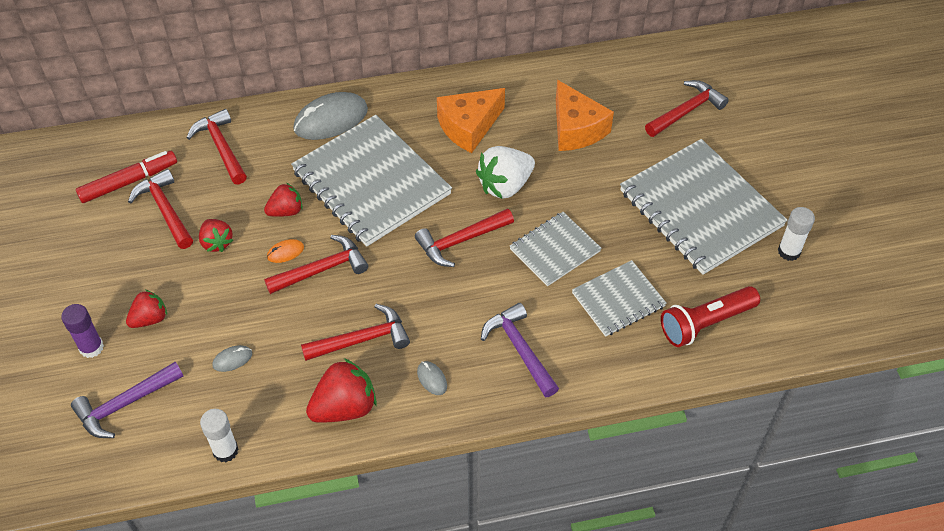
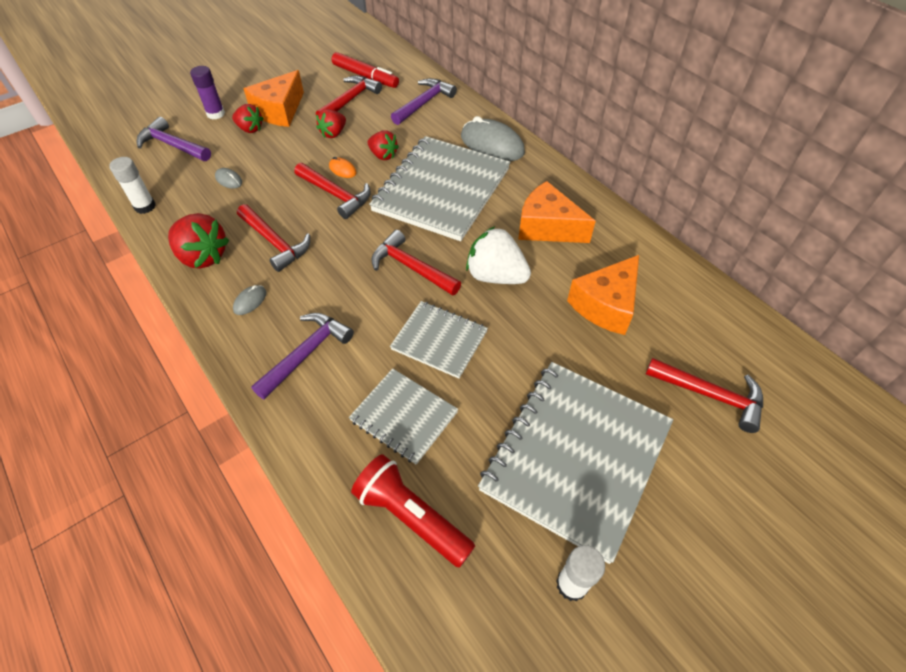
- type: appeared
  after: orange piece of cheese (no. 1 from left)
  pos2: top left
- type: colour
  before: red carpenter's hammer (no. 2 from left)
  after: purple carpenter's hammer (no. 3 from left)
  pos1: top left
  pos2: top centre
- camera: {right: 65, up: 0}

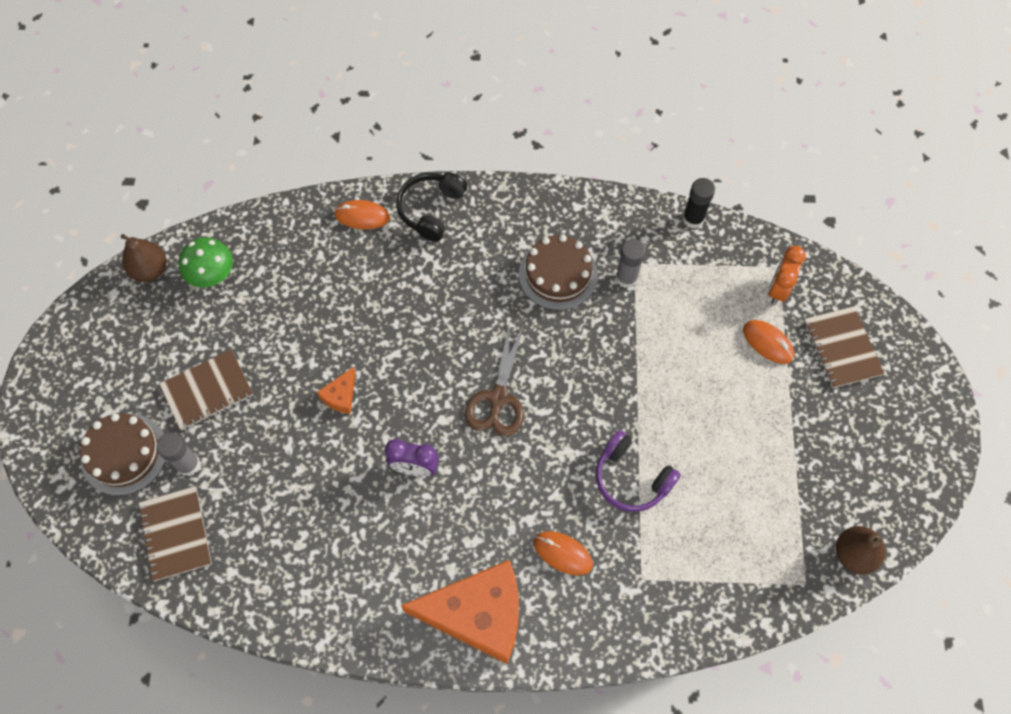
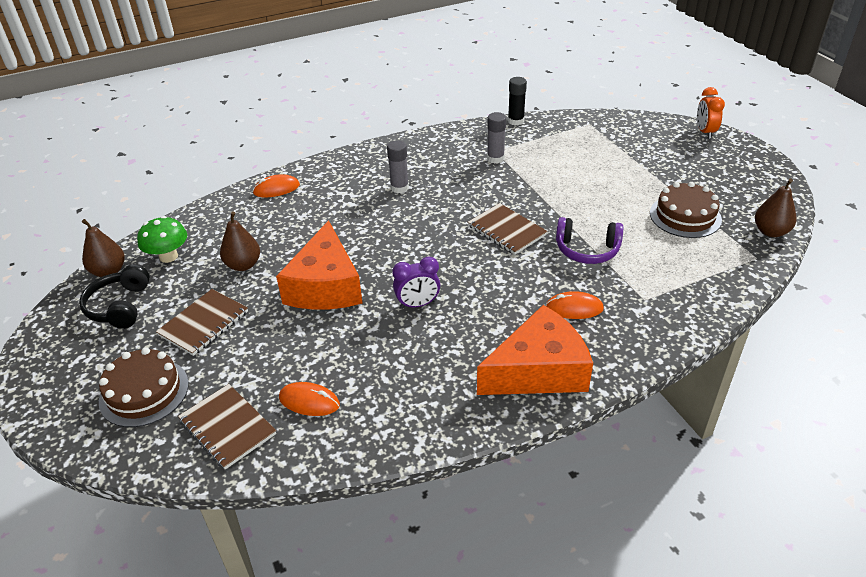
- type: relocated
  before: jet-black headset
  pos1: top centre
  pos2: middle left
- type: appeared
  after: russet toy pear (no. 2 from left)
  pos2: middle left
- type: size
  before: orange piece of cheese (no. 1 from left)
  pos1: middle left
  pos2: centre
  scale: 2.39
- type: relocated
  before: orange PC mouse (no. 3 from left in the first image)
  after: orange PC mouse (no. 2 from left)
  pos1: middle right
  pos2: bottom centre
- type: relocated
  before: grey stick of glue (no. 1 from left)
  pos1: middle left
  pos2: top centre
- type: relocated
  before: russet notepad (no. 3 from left)
  pos1: middle right
  pos2: centre
- type: relocated
  before: russet layer cake (no. 2 from left)
  pos1: centre
  pos2: middle right
- type: relocated
  before: orange bedside clock
  pos1: middle right
  pos2: top right
- type: missing
  before: russet shears
  pos1: centre
- camera: {right: -25, up: -25}

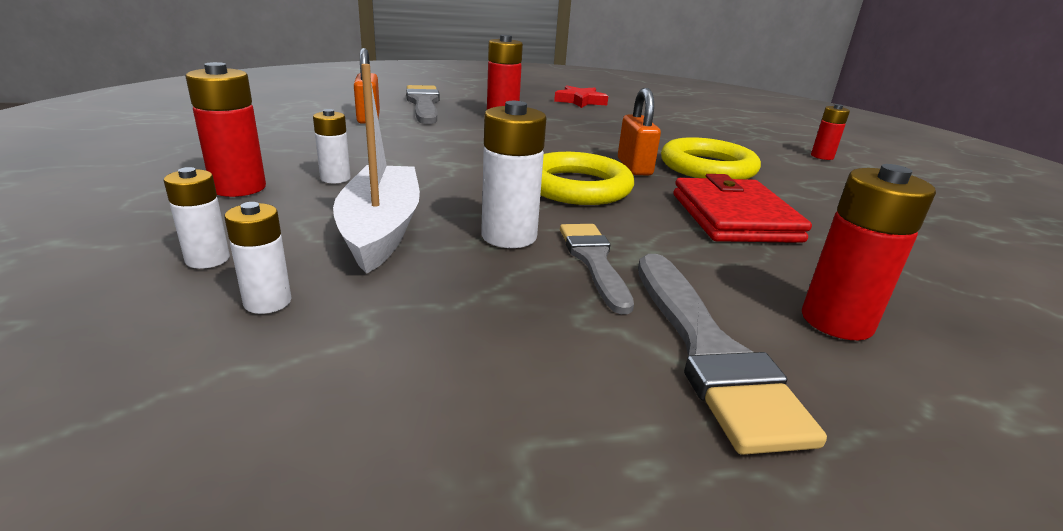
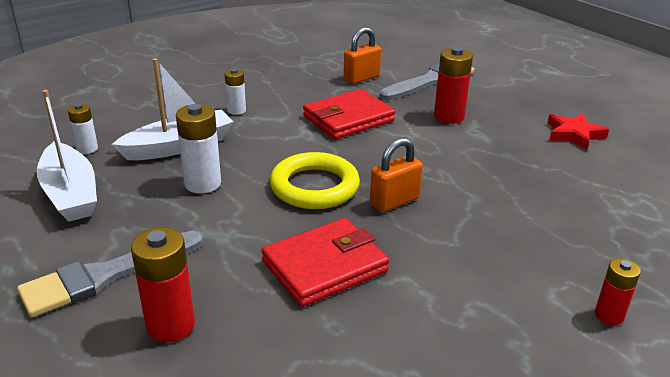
- type: appeared
  after: pure white sailboat (no. 1 from left)
  pos2: middle left
- type: appeared
  after: red billfold (no. 2 from left)
  pos2: top centre
- type: missing
  before: pure white AA battery (no. 1 from left)
  pos1: middle left
- type: missing
  before: red AA battery (no. 1 from left)
  pos1: top left
- type: missing
  before: grey paintbrush (no. 2 from left)
  pos1: centre
- type: missing
  before: golden torus (no. 2 from left)
  pos1: top right
- camera: {right: 65, up: 5}

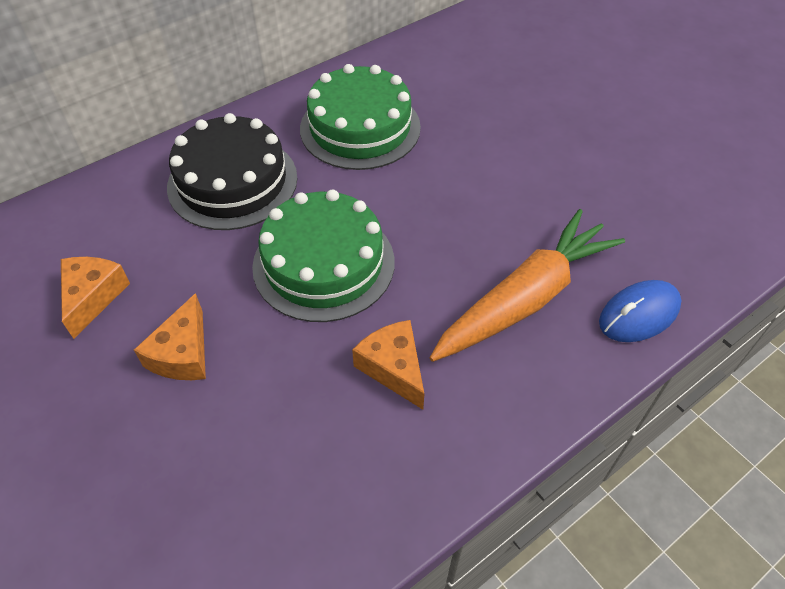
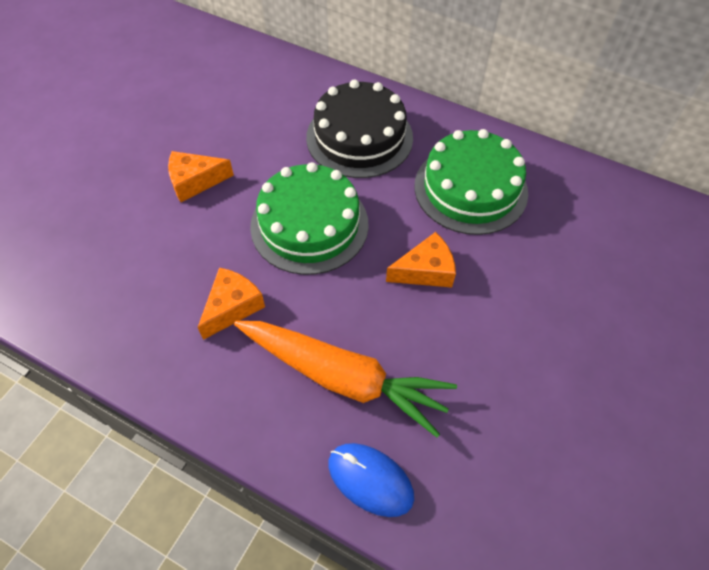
- type: relocated
  before: orange piece of cheese (no. 1 from left in the first image)
  after: orange piece of cheese (no. 3 from left)
  pos1: middle left
  pos2: centre
- camera: {right: 65, up: 5}

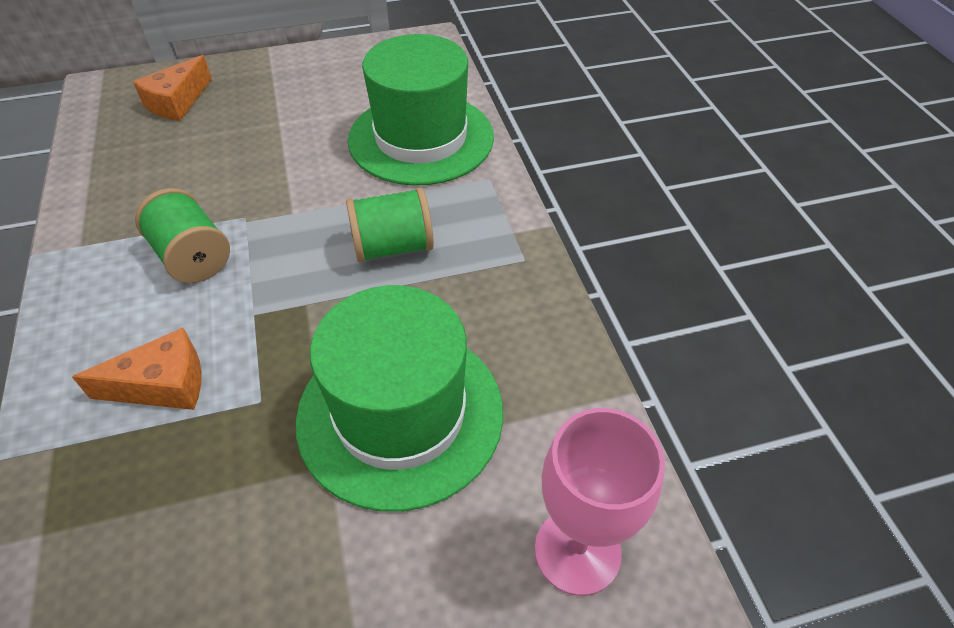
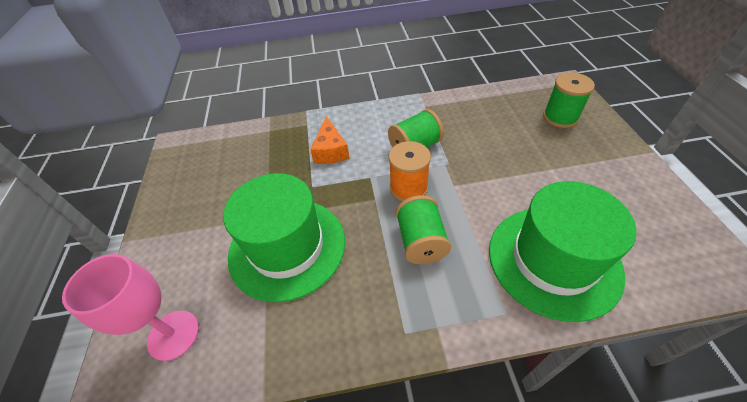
- type: appeared
  after: orange reel of thread
  pos2: centre
- type: exchanged
  before: orange piece of cheese (no. 2 from left)
  after: green reel of thread (no. 3 from left)
  pos1: top left
  pos2: top right
- camera: {right: 100, up: 0}

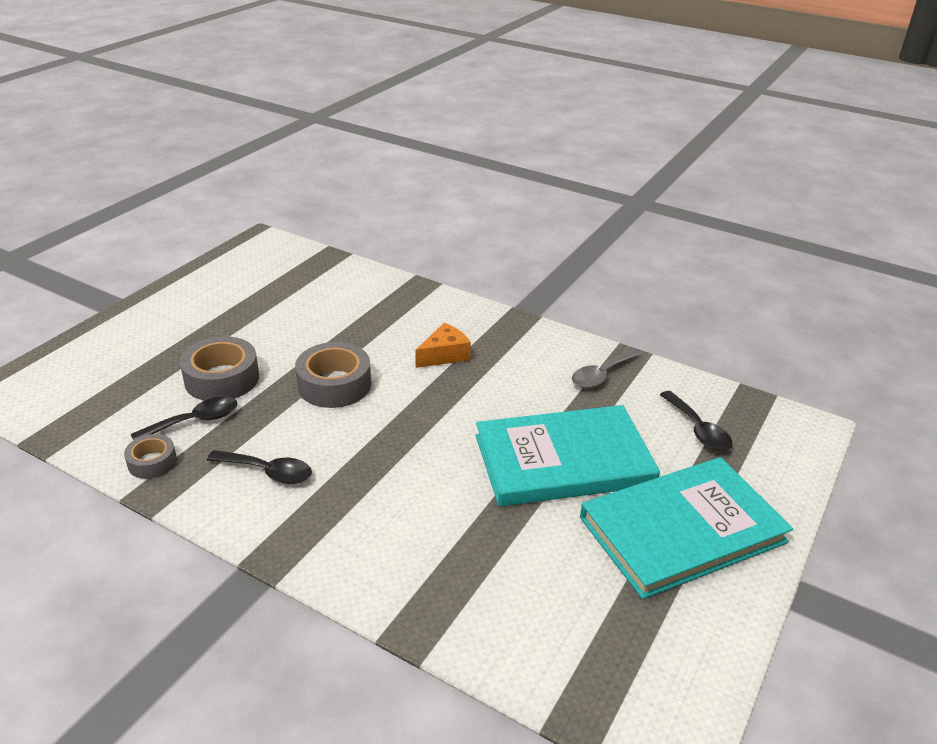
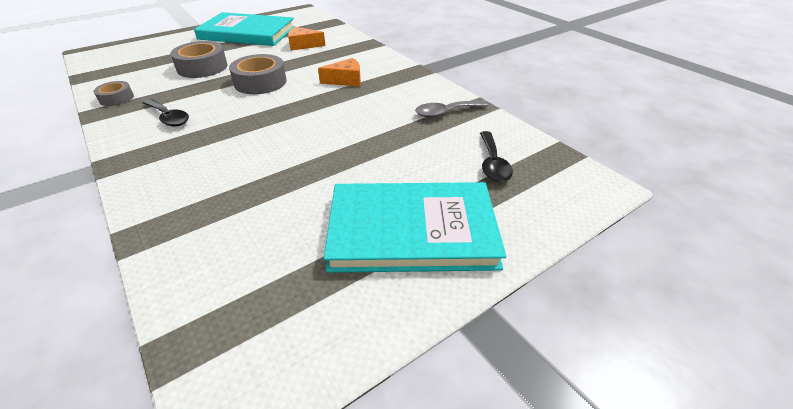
- type: relocated
  before: aqua hardcover (no. 1 from left)
  pos1: centre
  pos2: top left
- type: appeared
  after: orange piece of cheese (no. 1 from left)
  pos2: top centre
- type: missing
  before: jet-black tablespoon (no. 1 from left)
  pos1: middle left
- camera: {right: 25, up: 5}

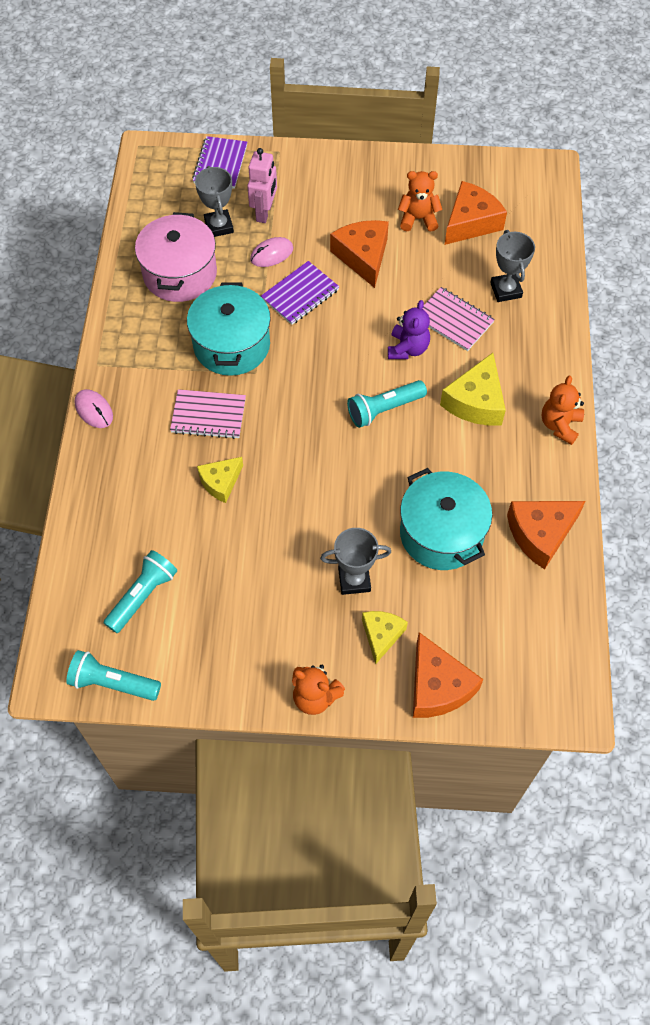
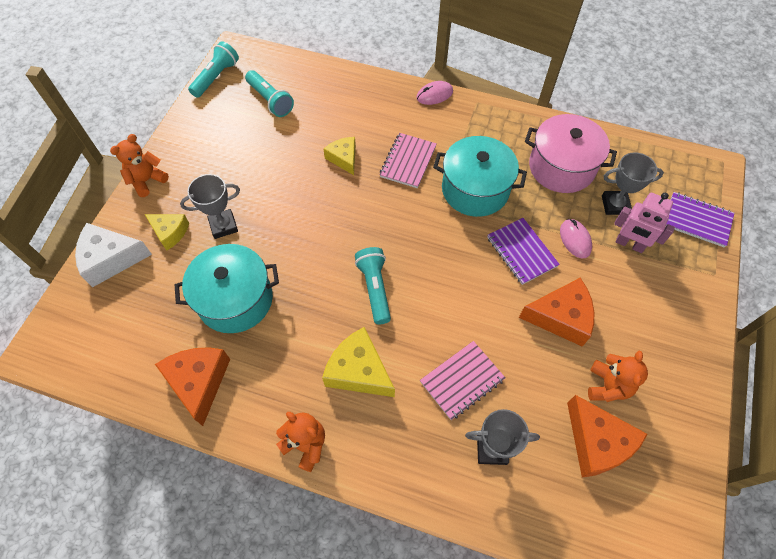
- type: colour
  before: orange piece of cheese (no. 2 from left)
  after: pure white piece of cheese
  pos1: middle right
  pos2: middle left
- type: spun
  before: grey trophy (no. 2 from left in the first image)
  pos1: centre
  pos2: middle left
  turn: 60
- type: missing
  before: purple teddy
  pos1: top centre
- camera: {right: 105, up: 0}

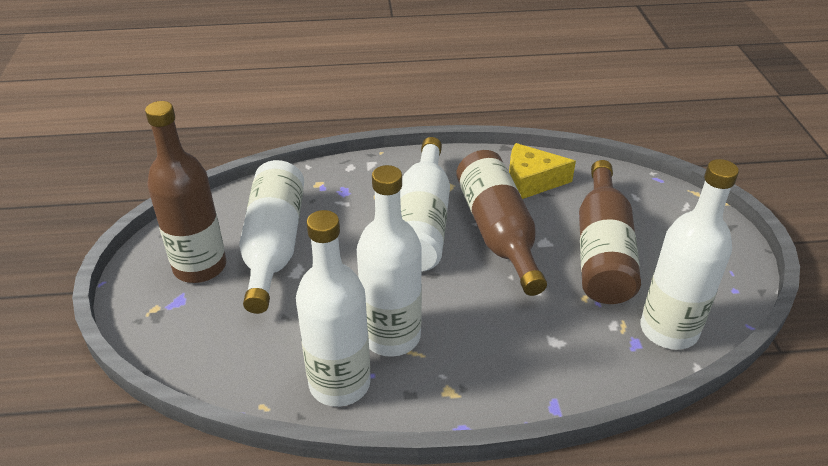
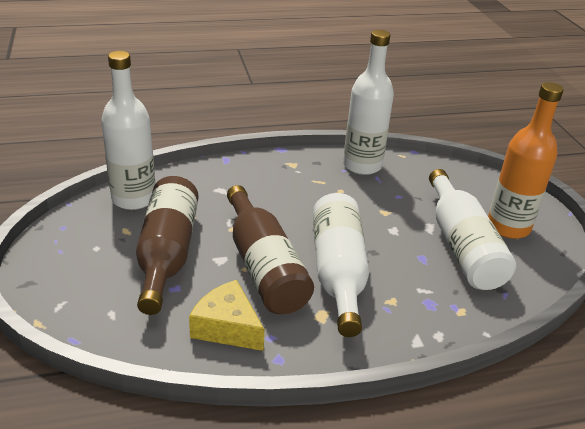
- type: spun
  before: golden piece of cheese
  pos1: centre
  pos2: bottom centre
  turn: -135
- type: colour
  before: russet drink bottle (no. 1 from left)
  after: orange drink bottle
  pos1: middle left
  pos2: middle right
- type: missing
  before: pure white drink bottle (no. 3 from left)
  pos1: centre
- camera: {right: 170, up: -5}

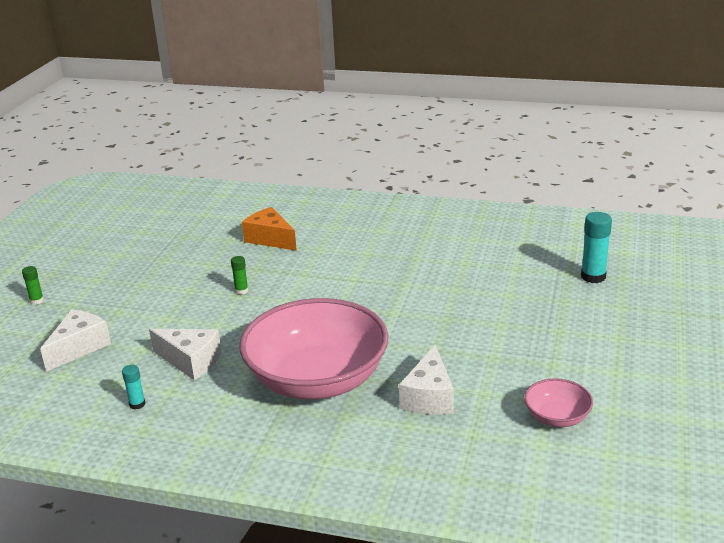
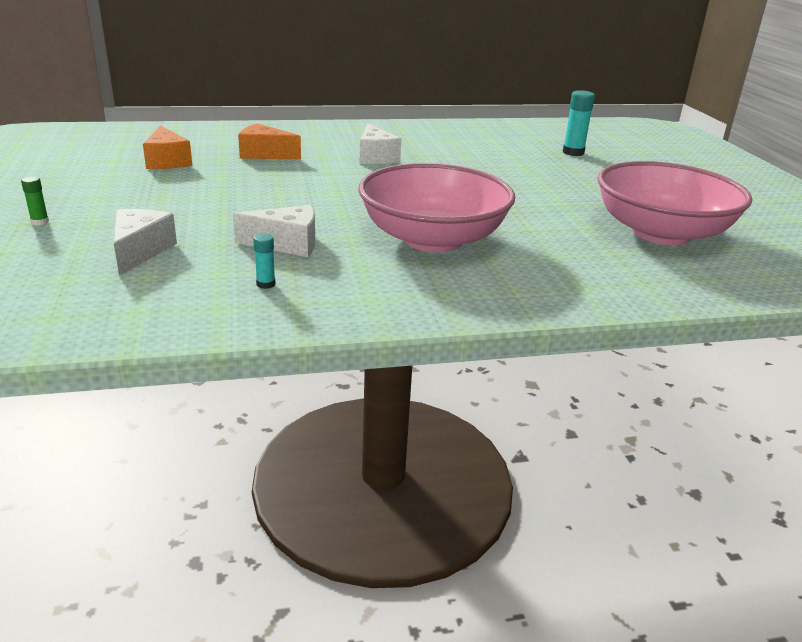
- type: appeared
  after: orange piece of cheese (no. 1 from left)
  pos2: top left
- type: relocated
  before: pure white piece of cheese (no. 3 from left)
  pos1: bottom centre
  pos2: top centre
- type: size
  before: rose-pink bowl (no. 2 from left)
  pos1: bottom right
  pos2: top right
  scale: 2.33
- type: missing
  before: green stick of glue (no. 2 from left)
  pos1: middle left
- camera: {right: -30, up: 0}

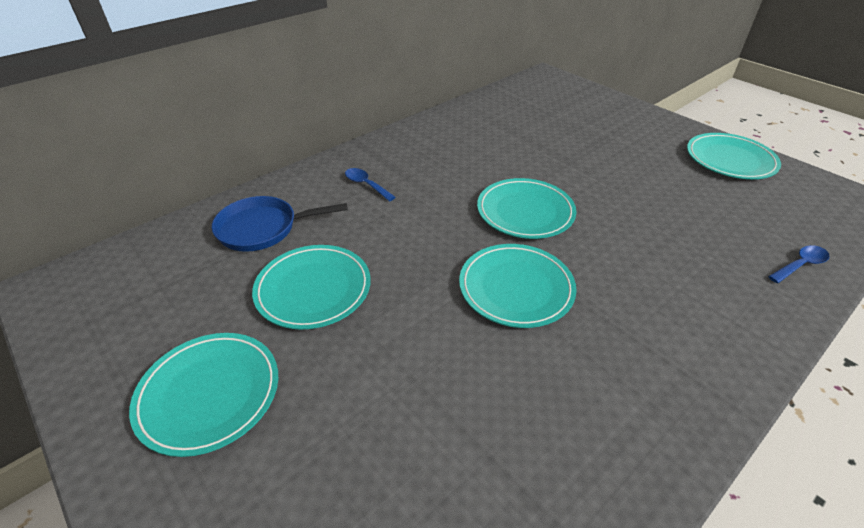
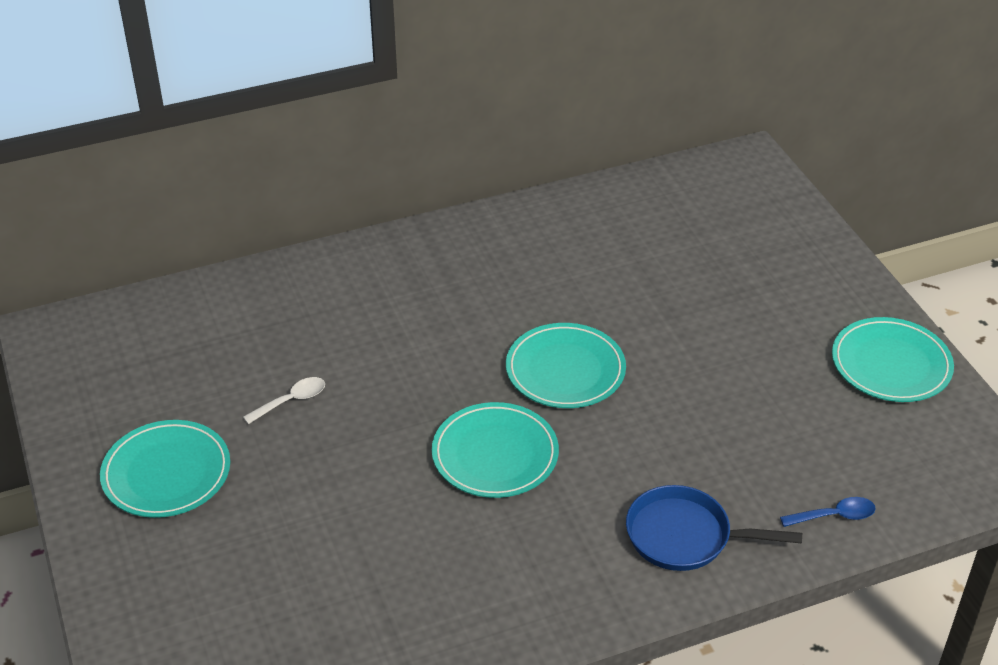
- type: exchanged
  before: aqua dinner plate (no. 2 from left)
  after: pure white tablespoon
  pos1: centre
  pos2: middle left
- type: relocated
  before: royal blue skillet
  pos1: middle left
  pos2: bottom right
- type: missing
  before: royal blue tablespoon (no. 1 from left)
  pos1: centre
- camera: {right: 20, up: 0}

